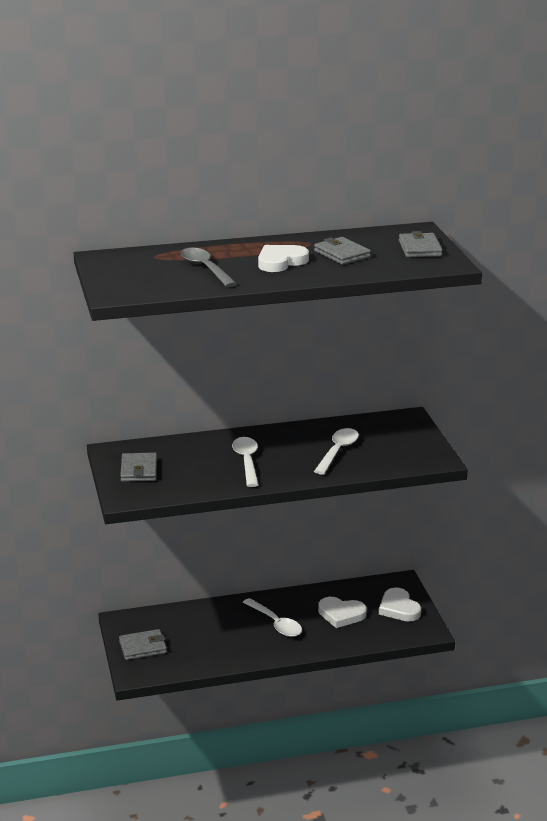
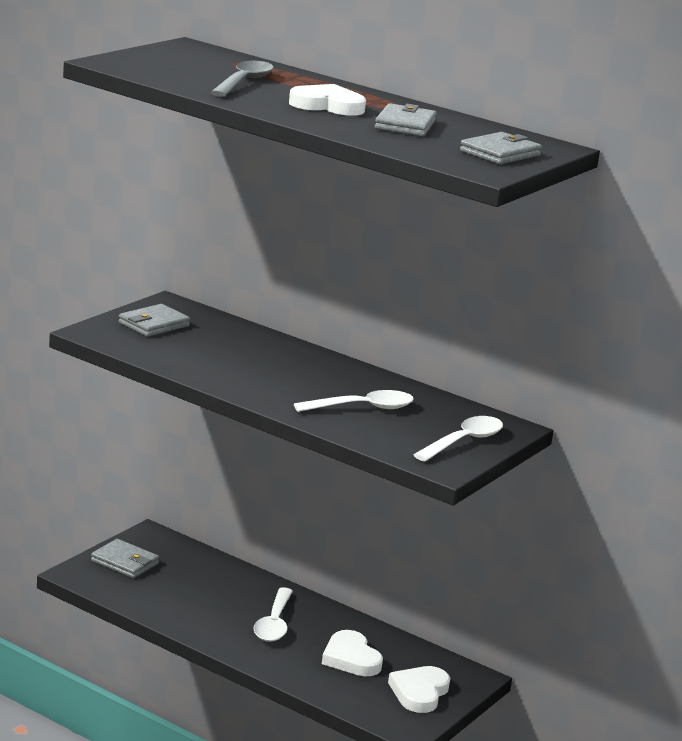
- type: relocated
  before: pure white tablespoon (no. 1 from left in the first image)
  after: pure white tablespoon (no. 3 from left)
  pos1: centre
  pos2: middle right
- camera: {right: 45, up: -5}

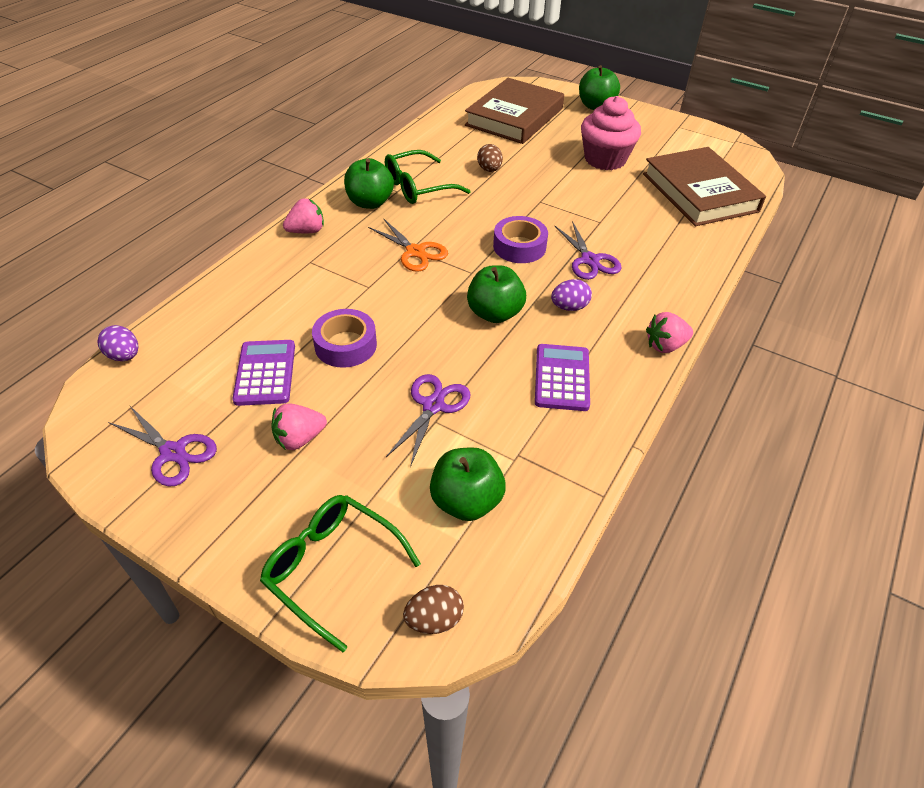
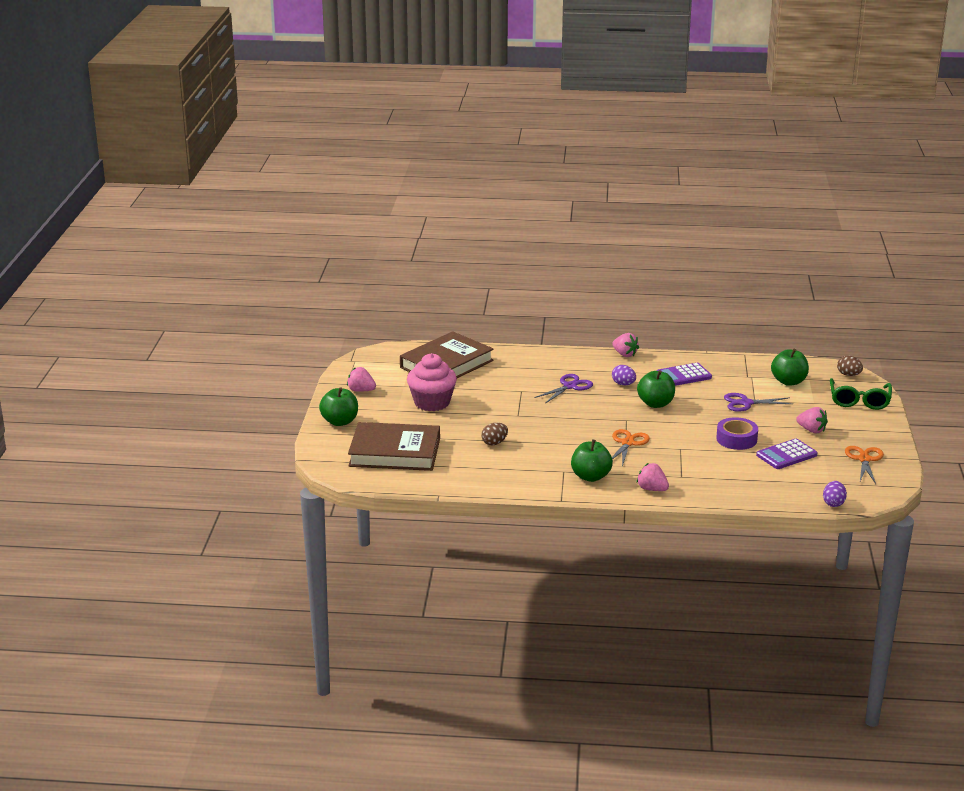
- type: appeared
  after: rose-pink berry (no. 1 from left)
  pos2: centre
- type: colour
  before: purple shears (no. 1 from left)
  after: orange shears (no. 2 from left)
  pos1: middle left
  pos2: middle right
- type: missing
  before: green spectacles (no. 2 from left)
  pos1: top centre
- type: missing
  before: purple tape (no. 2 from left)
  pos1: top centre
- camera: {right: -115, up: -20}

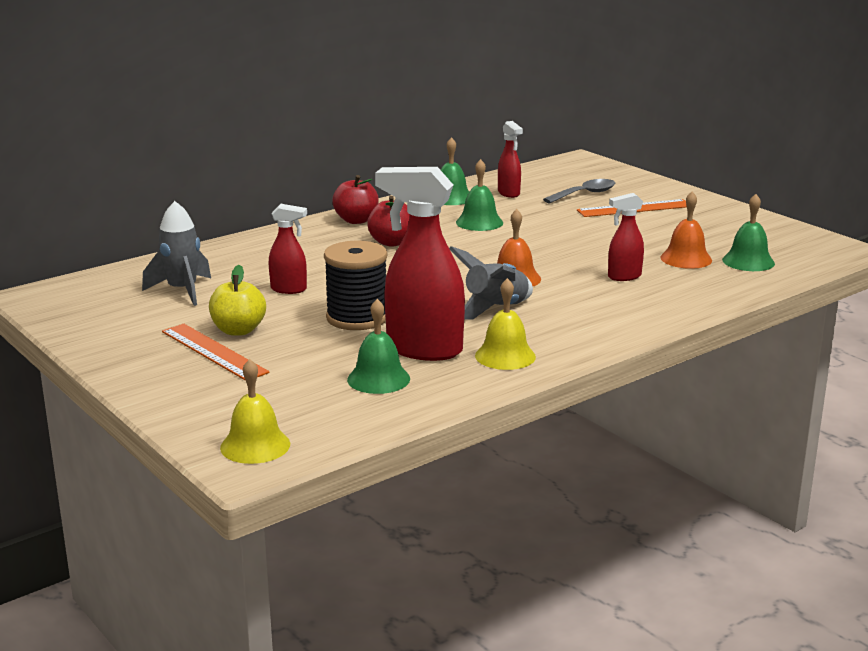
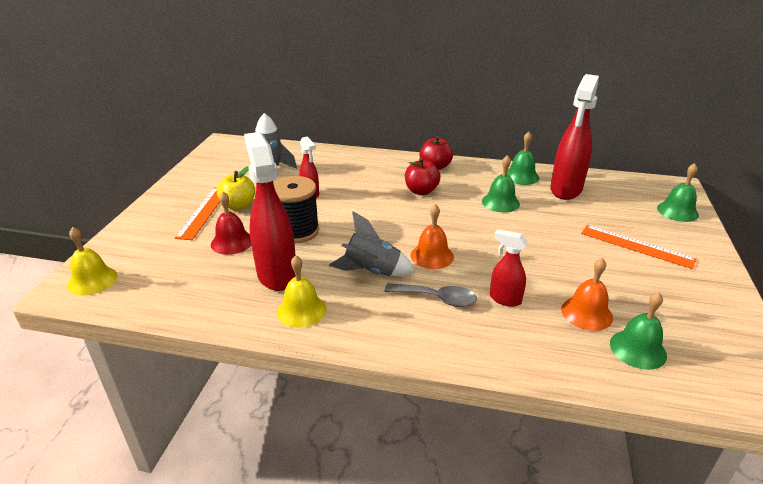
- type: appeared
  after: red school bell
  pos2: middle left
- type: relocated
  before: grey tablespoon
  pos1: top right
  pos2: centre
- type: size
  before: red sprayer (no. 3 from left in the first image)
  pos1: top centre
  pos2: top right
  scale: 1.92
- type: relocated
  before: green school bell (no. 1 from left in the first image)
  after: green school bell (no. 4 from left)
  pos1: centre
  pos2: middle right
- camera: {right: 50, up: 10}

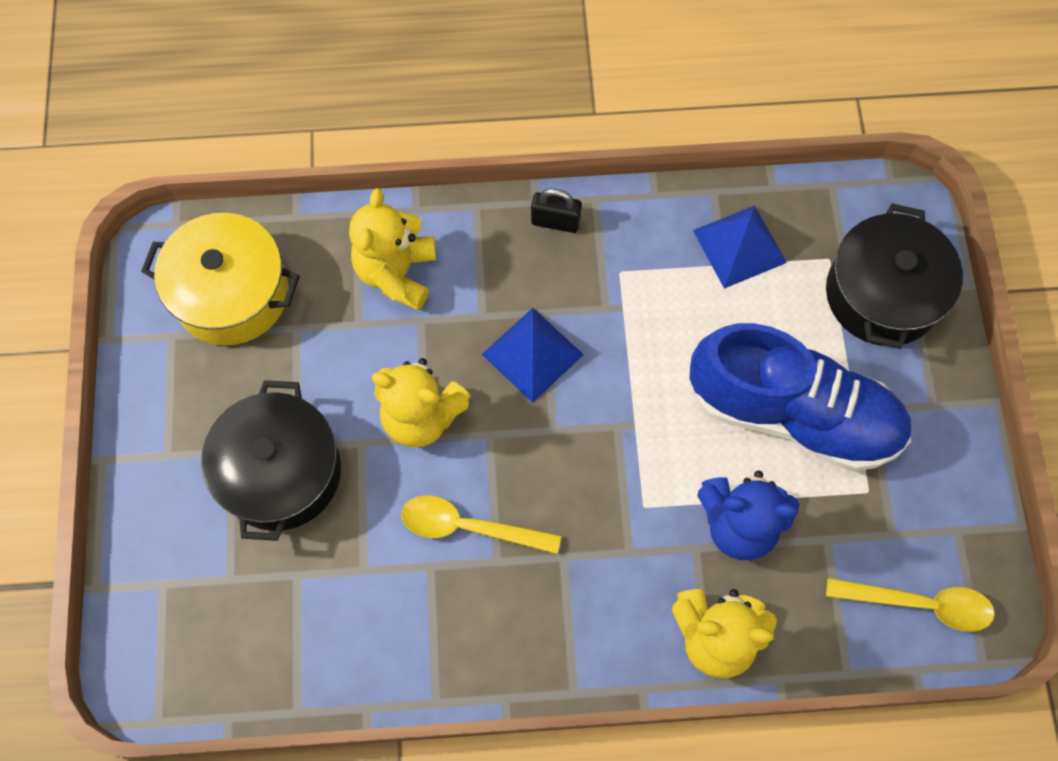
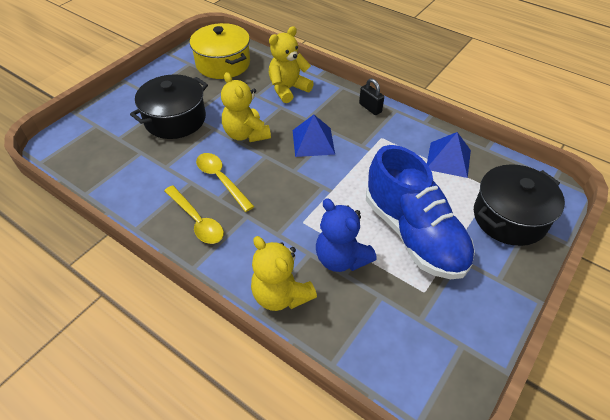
- type: relocated
  before: golden tablespoon (no. 2 from left in the first image)
  after: golden tablespoon (no. 1 from left)
  pos1: bottom right
  pos2: middle left
- camera: {right: 40, up: -20}

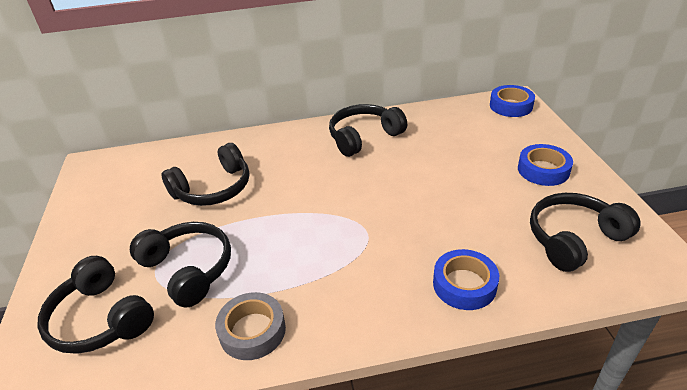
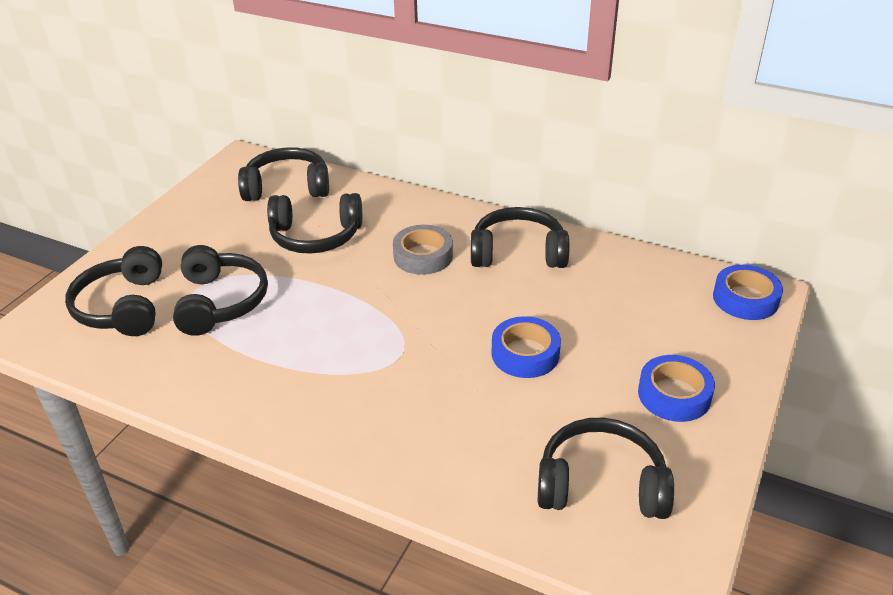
- type: appeared
  after: jet-black headset (no. 3 from left)
  pos2: top left
- type: relocated
  before: grey tape
  pos1: bottom centre
  pos2: centre
- type: relocated
  before: royal blue tape (no. 1 from left)
  pos1: bottom right
  pos2: centre
- camera: {right: 35, up: 0}

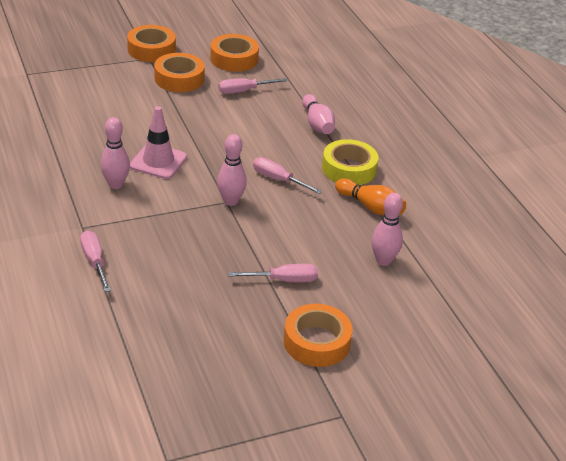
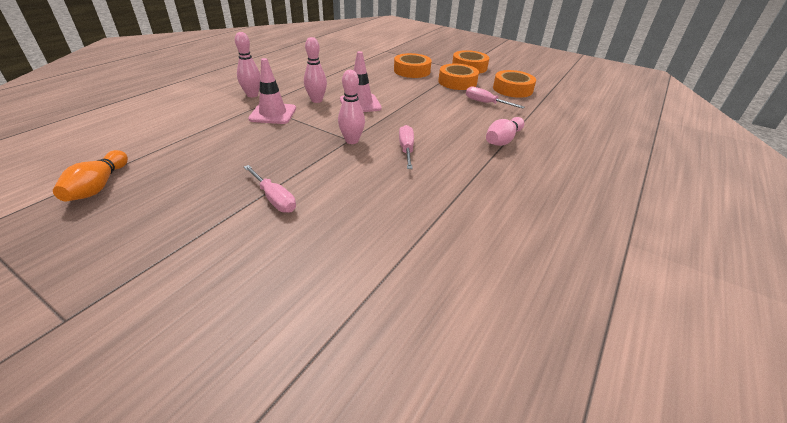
- type: relocated
  before: orange bowling pin
  pos1: centre
  pos2: middle left
- type: relocated
  before: rose-pink bowling pin (no. 4 from left in the first image)
  after: rose-pink bowling pin (no. 1 from left)
  pos1: middle right
  pos2: top left
- type: appeared
  after: rose-pink road cone (no. 1 from left)
  pos2: top centre
- type: relocated
  before: orange tape (no. 4 from left in the first image)
  after: orange tape (no. 1 from left)
  pos1: bottom centre
  pos2: top centre
- type: missing
  before: rose-pink flat screwdriver (no. 1 from left)
  pos1: middle left
- type: missing
  before: golden tape
  pos1: centre
- camera: {right: 55, up: 0}

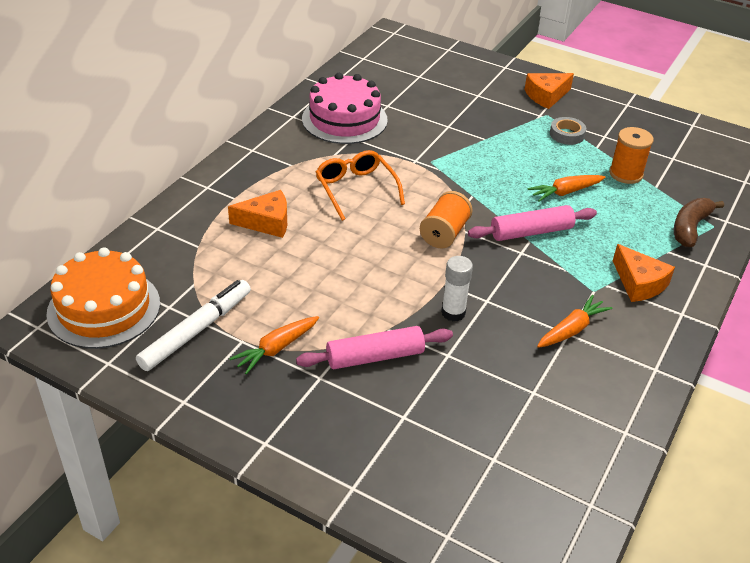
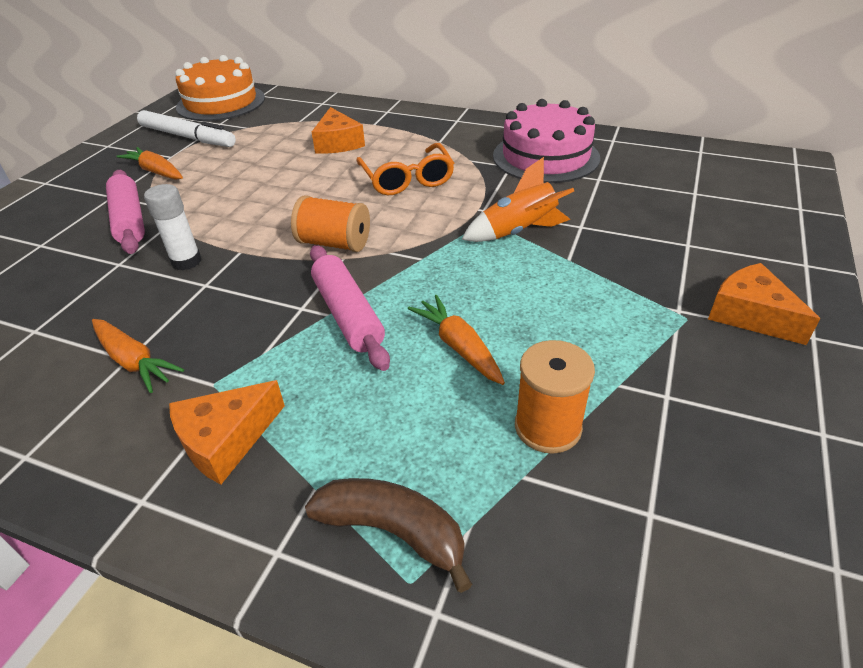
- type: spun
  before: orange spectacles
  pos1: top centre
  pos2: top centre
  turn: 105
- type: appeared
  after: orange rocket
  pos2: top centre
- type: missing
  before: grey tape
  pos1: top right
- camera: {right: 85, up: 0}

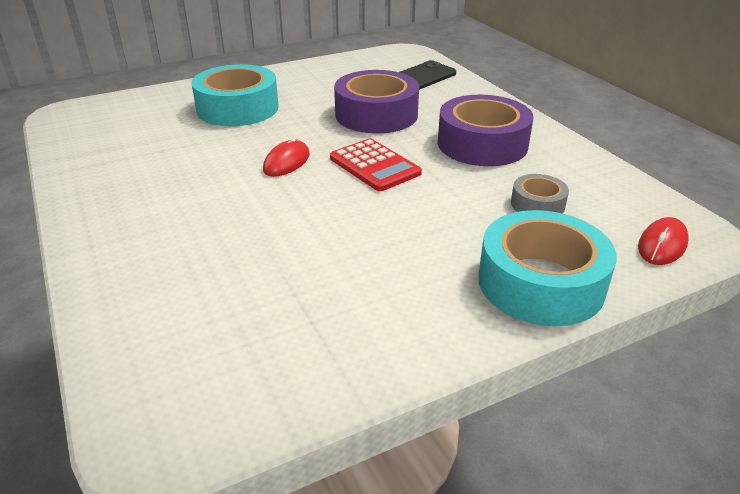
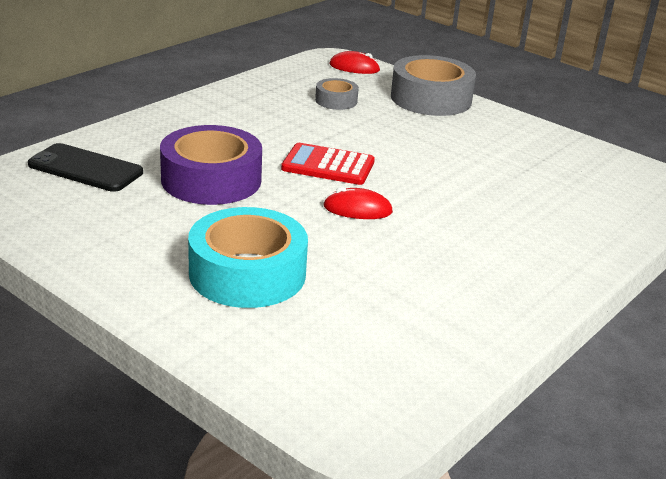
- type: spun
  before: red adding machine
  pos1: centre
  pos2: centre
  turn: -105
- type: colour
  before: aqua tape (no. 2 from left)
  after: grey tape (no. 2 from left)
  pos1: middle right
  pos2: top centre
- type: missing
  before: purple tape (no. 2 from left)
  pos1: top centre
- camera: {right: -115, up: -5}

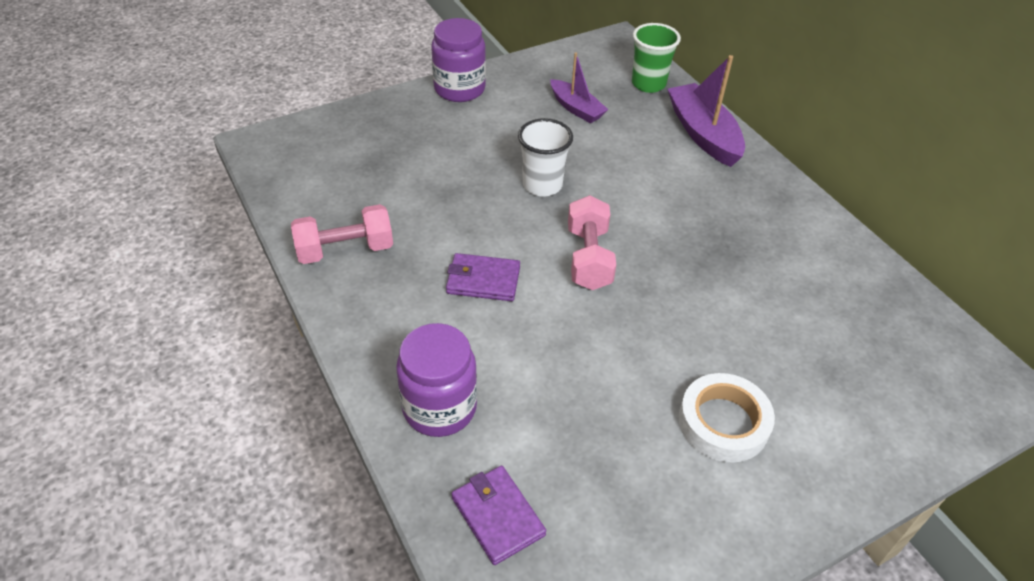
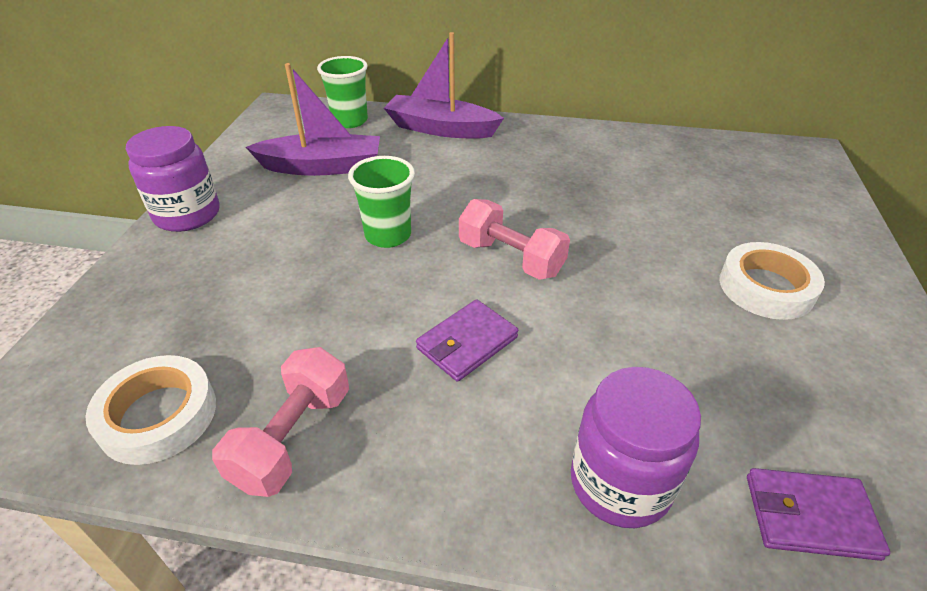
- type: appeared
  after: pure white tape (no. 1 from left)
  pos2: bottom left
- type: size
  before: purple sailboat (no. 1 from left)
  pos1: top centre
  pos2: top centre
  scale: 1.58
- type: colour
  before: pure white beaker
  after: green beaker (no. 2 from left)
  pos1: top centre
  pos2: centre
- camera: {right: -50, up: -5}

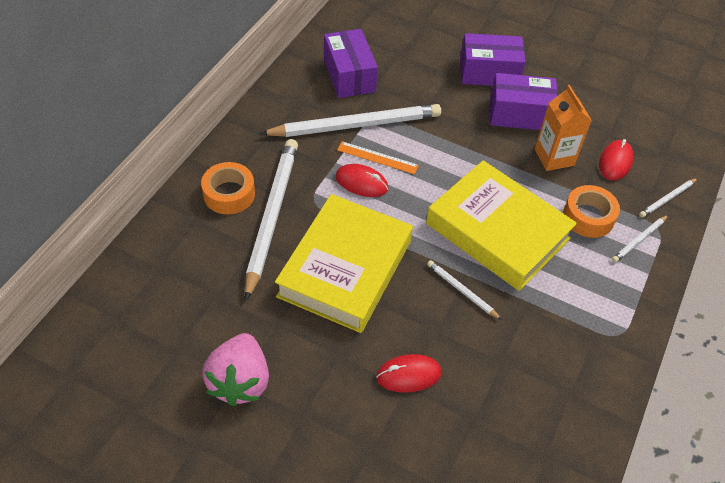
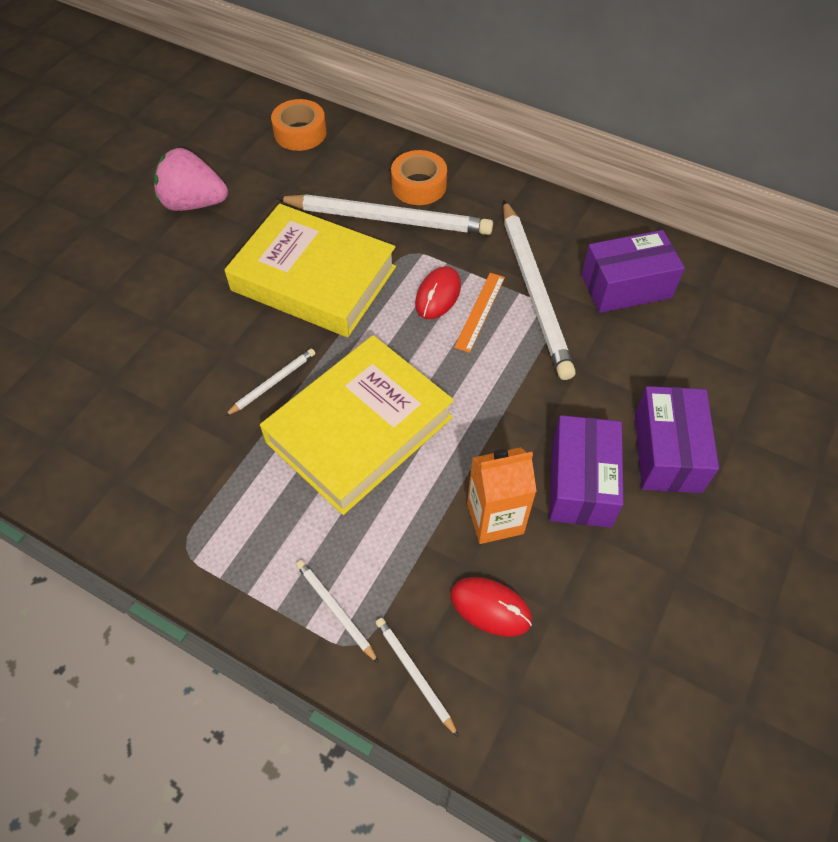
- type: relocated
  before: orange tape (no. 2 from left in the first image)
  after: orange tape (no. 1 from left)
  pos1: middle right
  pos2: top centre
- type: missing
  before: red PC mouse (no. 2 from left)
  pos1: bottom centre
- camera: {right: 95, up: 5}

